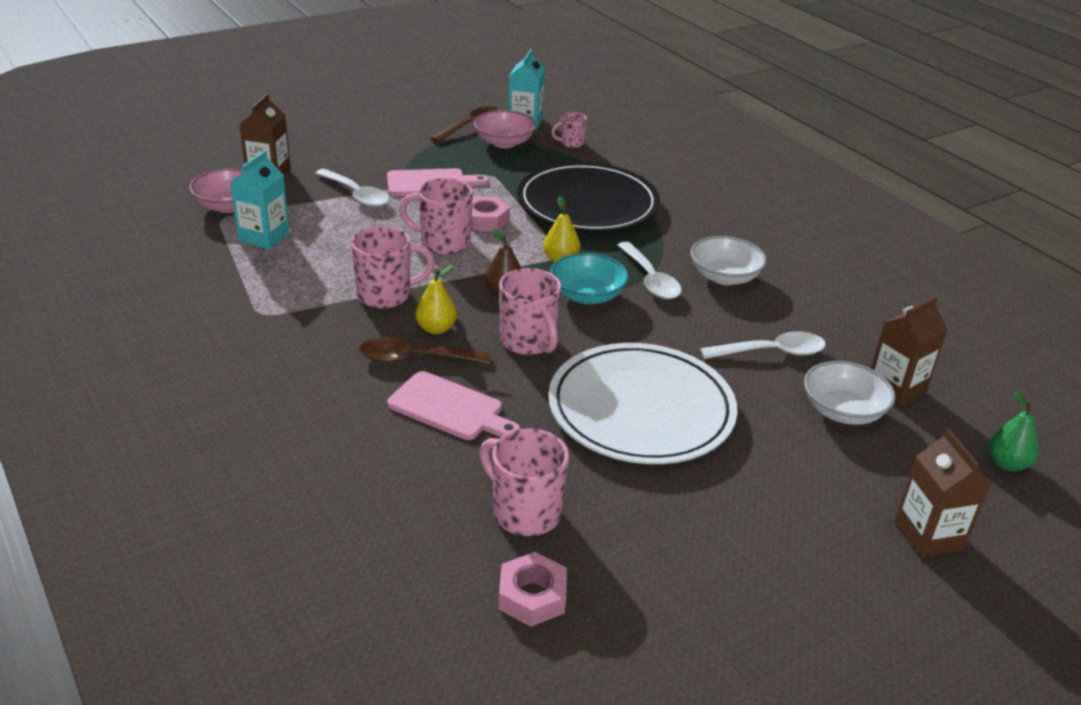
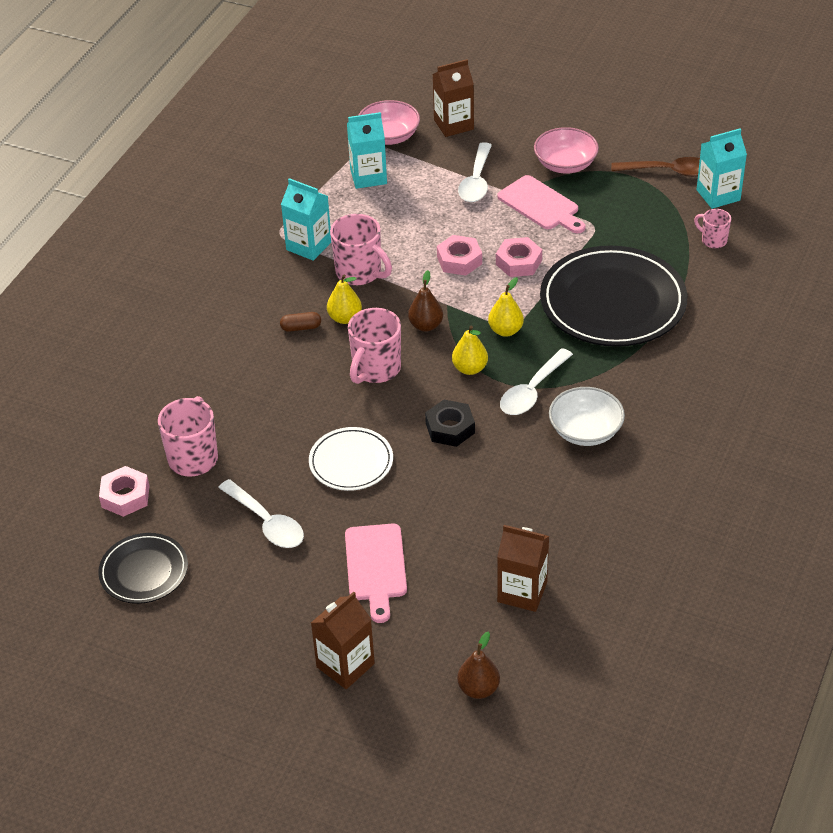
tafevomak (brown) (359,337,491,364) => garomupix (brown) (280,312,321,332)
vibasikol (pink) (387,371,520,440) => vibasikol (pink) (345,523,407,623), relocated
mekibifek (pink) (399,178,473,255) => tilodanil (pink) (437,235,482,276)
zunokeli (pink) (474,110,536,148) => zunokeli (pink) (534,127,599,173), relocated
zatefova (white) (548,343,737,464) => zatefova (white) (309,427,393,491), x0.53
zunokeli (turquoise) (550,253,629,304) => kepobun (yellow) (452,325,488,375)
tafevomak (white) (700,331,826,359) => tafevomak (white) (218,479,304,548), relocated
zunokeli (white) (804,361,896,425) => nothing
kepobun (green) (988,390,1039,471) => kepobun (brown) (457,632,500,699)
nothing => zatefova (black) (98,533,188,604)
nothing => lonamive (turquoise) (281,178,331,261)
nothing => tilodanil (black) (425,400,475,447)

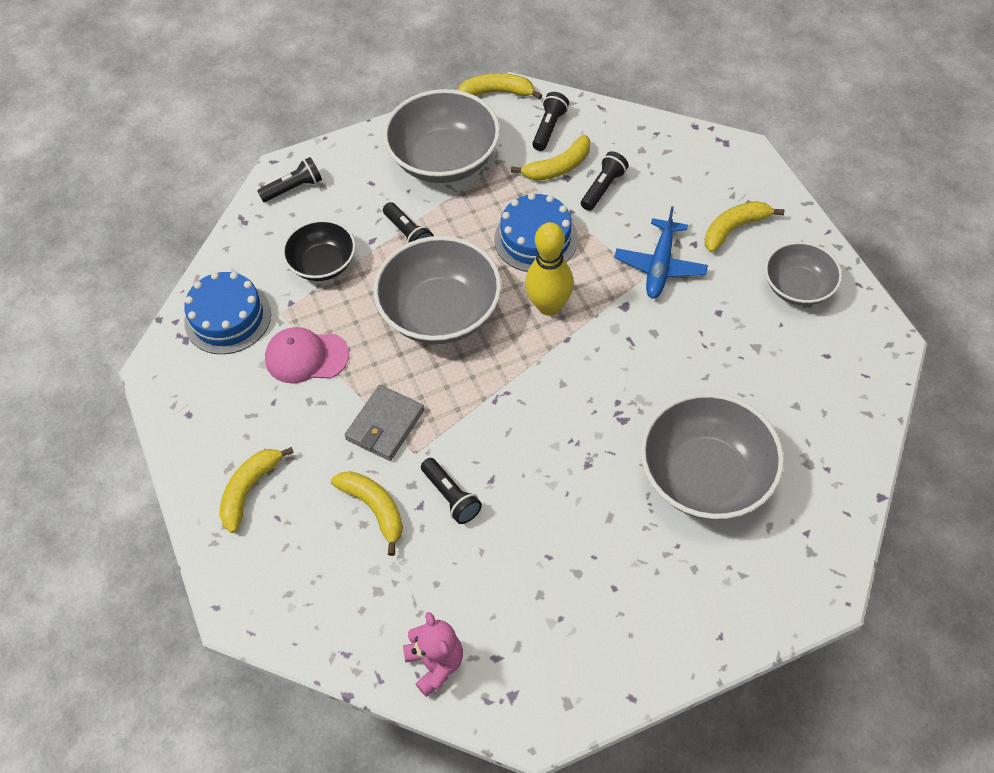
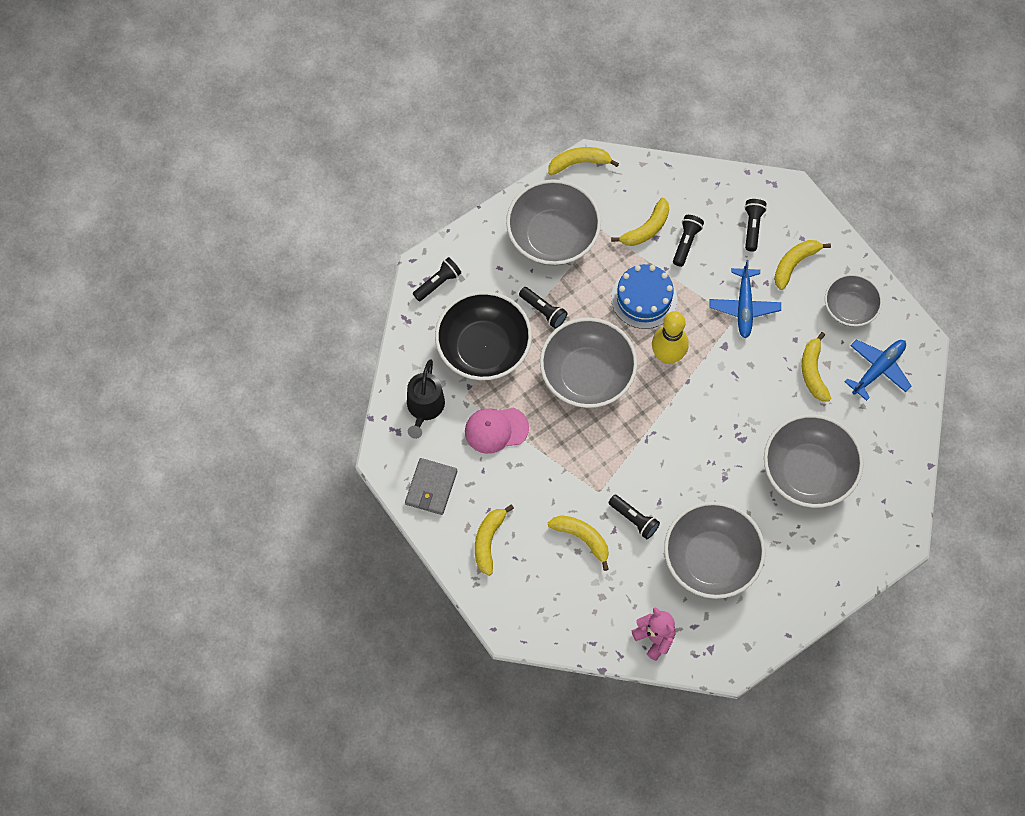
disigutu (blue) (184,272,271,354) => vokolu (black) (407,359,445,439)
zunokeli (black) (282,220,356,281) => zunokeli (black) (435,291,532,380), x1.66
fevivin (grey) (345,385,424,461) => fevivin (grey) (405,458,457,515), relocated
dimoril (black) (532,92,569,151) => dimoril (black) (744,199,767,251), relocated
nothing => zunokeli (grey) (664,501,766,599)
nothing => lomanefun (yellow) (802,332,831,402)
nothing => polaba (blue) (845,339,912,401)

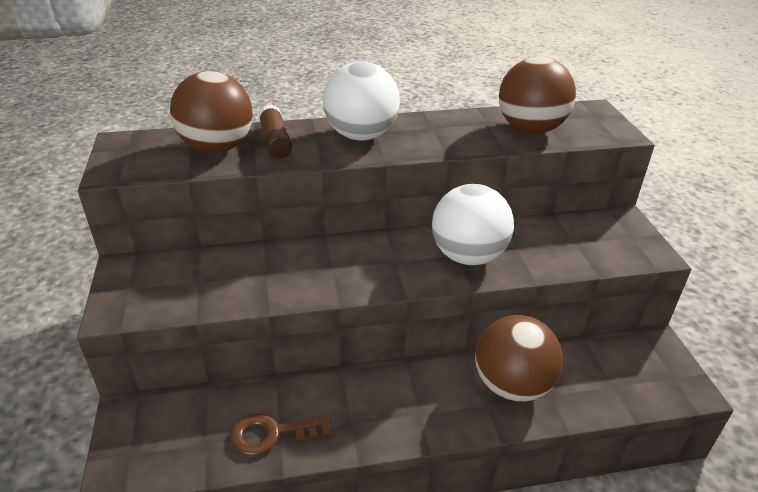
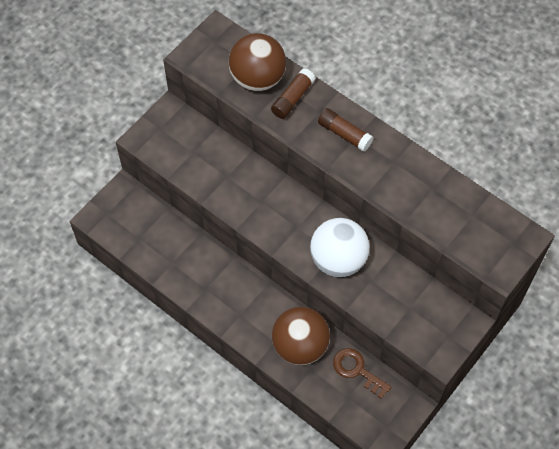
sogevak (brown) (230,413,331,456) => sogevak (brown) (333,348,392,399), relocated
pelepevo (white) (323,61,400,140) => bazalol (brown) (318,108,373,152)
pelepevo (brown) (499,57,576,134) => nothing

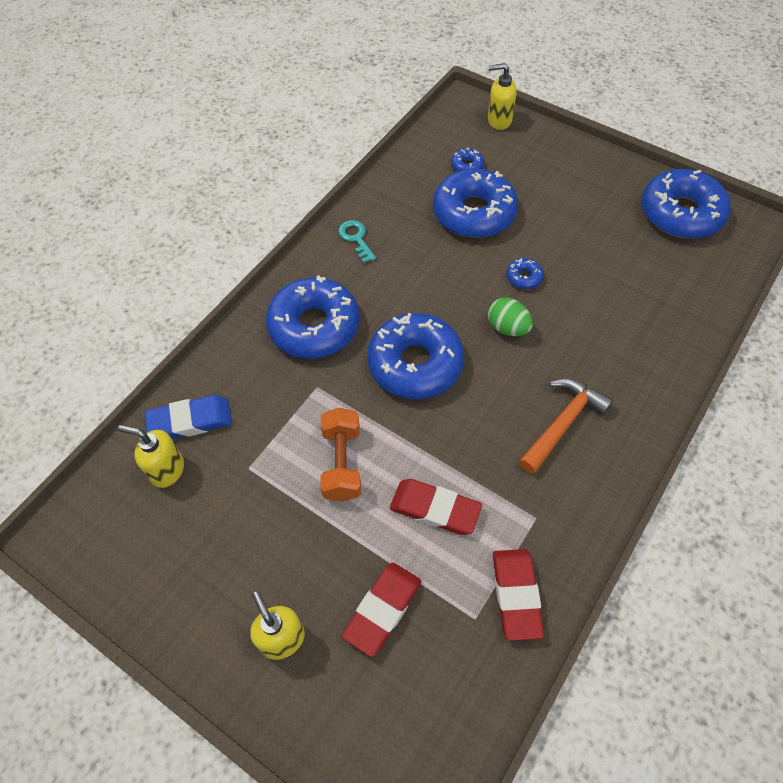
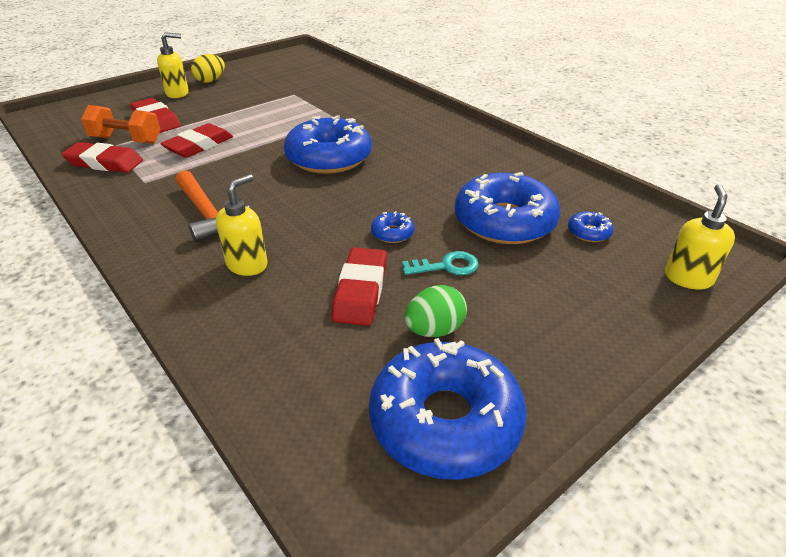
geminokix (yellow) (118,425,184,488) => geminokix (yellow) (216,174,268,276), relocated
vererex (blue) (145,395,232,439) => nothing
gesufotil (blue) (266,276,360,359) => nothing
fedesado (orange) (320,408,361,502) => fedesado (orange) (81,105,161,144), relocated
sogevak (turquoise) (338,220,376,263) => sogevak (turquoise) (402,251,478,275), relocated
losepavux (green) (488,298,533,336) => losepavux (green) (405,285,467,337), relocated
nothing => losepavux (yellow) (191,54,225,83)
nothing => vererex (red) (332,247,387,326)

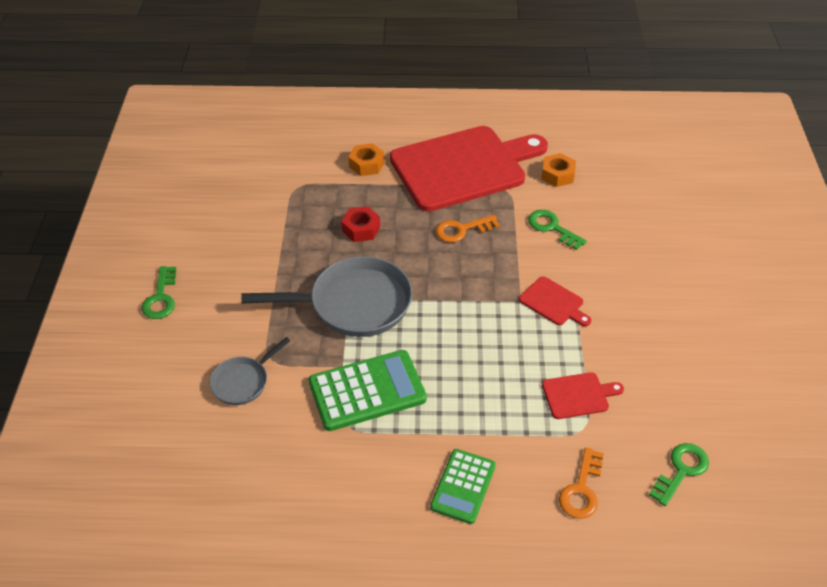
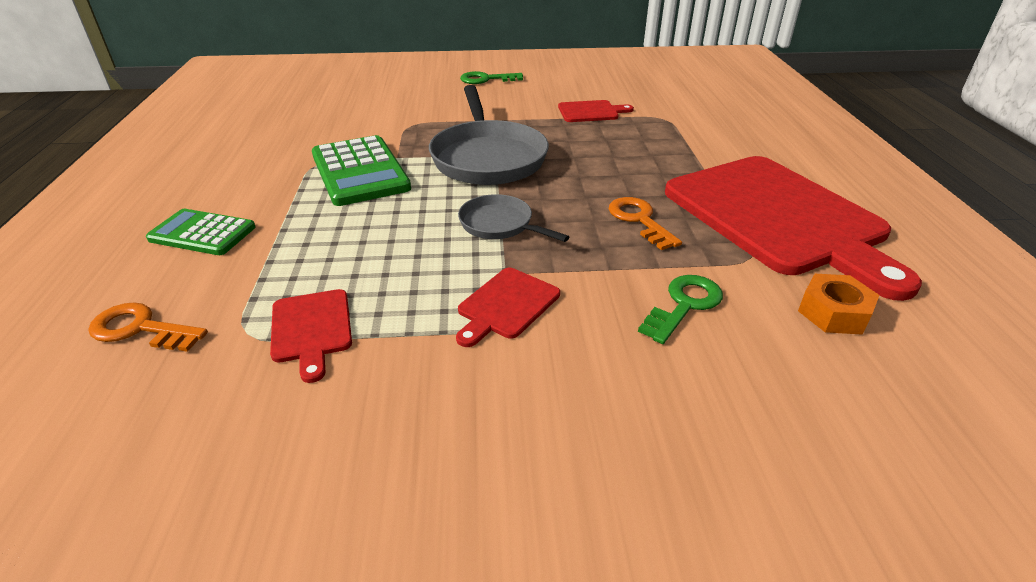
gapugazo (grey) (209,337,290,405) => gapugazo (grey) (458,194,569,242), relocated
tilodanil (red) (341,206,380,242) => nothing
tilodanil (orange) (348,143,385,176) => nothing
sogevak (green) (649,443,709,506) => nothing
nothing => vibasikol (red) (558,100,634,122)

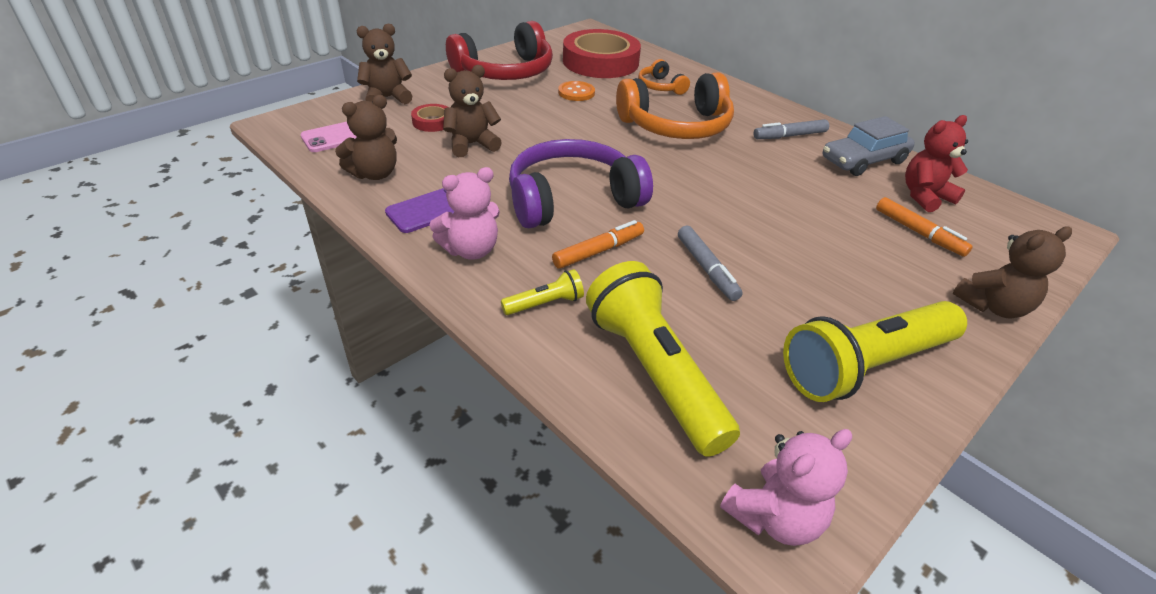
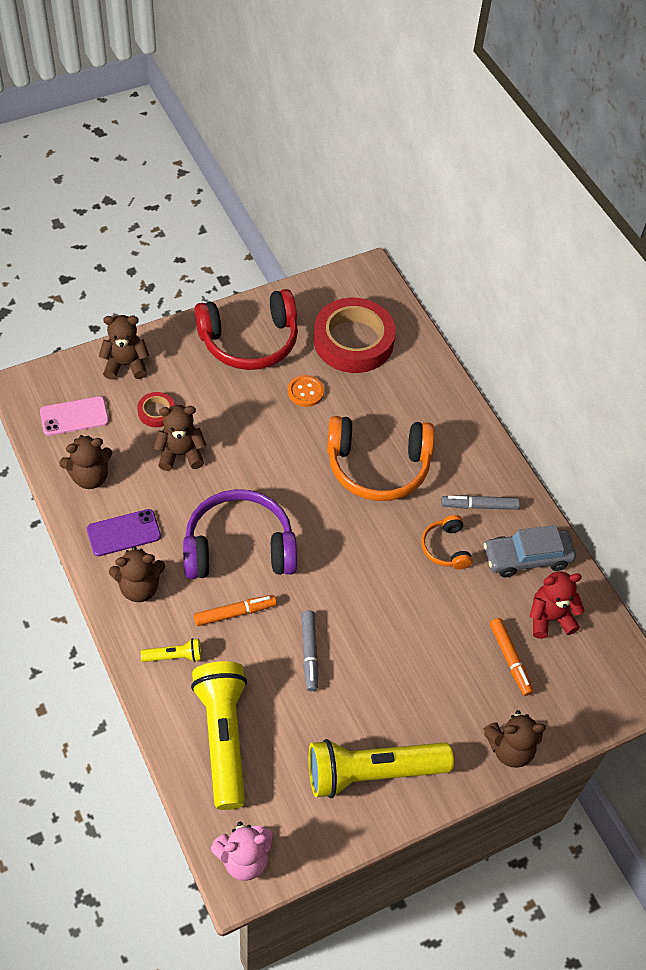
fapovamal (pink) (430,167,500,260) => fapovamal (brown) (109,546,165,602)
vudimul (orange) (638,59,690,95) => vudimul (orange) (421,515,473,569), relocated

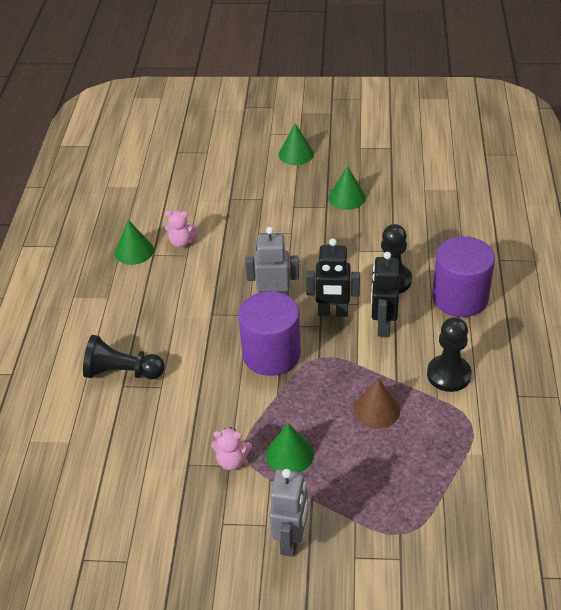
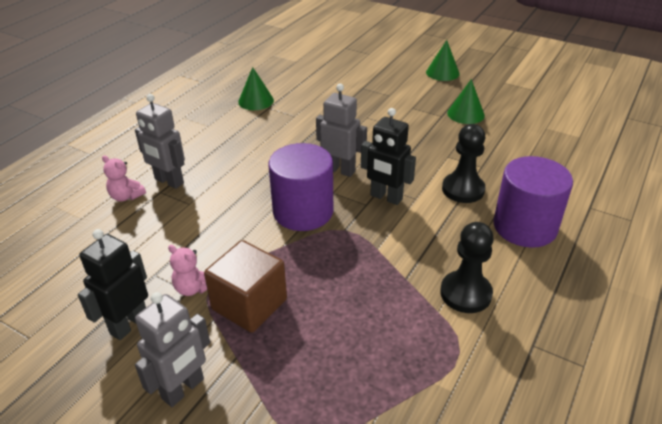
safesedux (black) (83,335,165,379) => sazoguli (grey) (135,94,185,189)
fapovamal (pink) (165,210,197,248) => fapovamal (pink) (102,155,146,202), relocated
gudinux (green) (266,423,314,472) => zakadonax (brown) (204,240,287,333)
gudinux (brown) (353,378,400,429) => nothing
sazoguli (black) (371,252,399,337) => sazoguli (black) (78,229,148,340), relocated

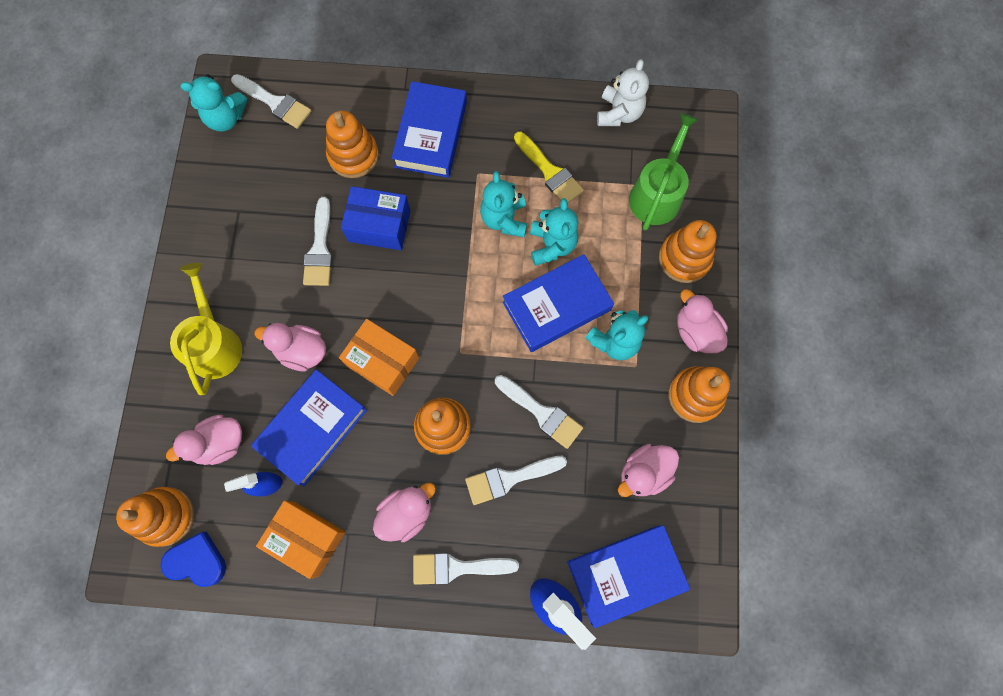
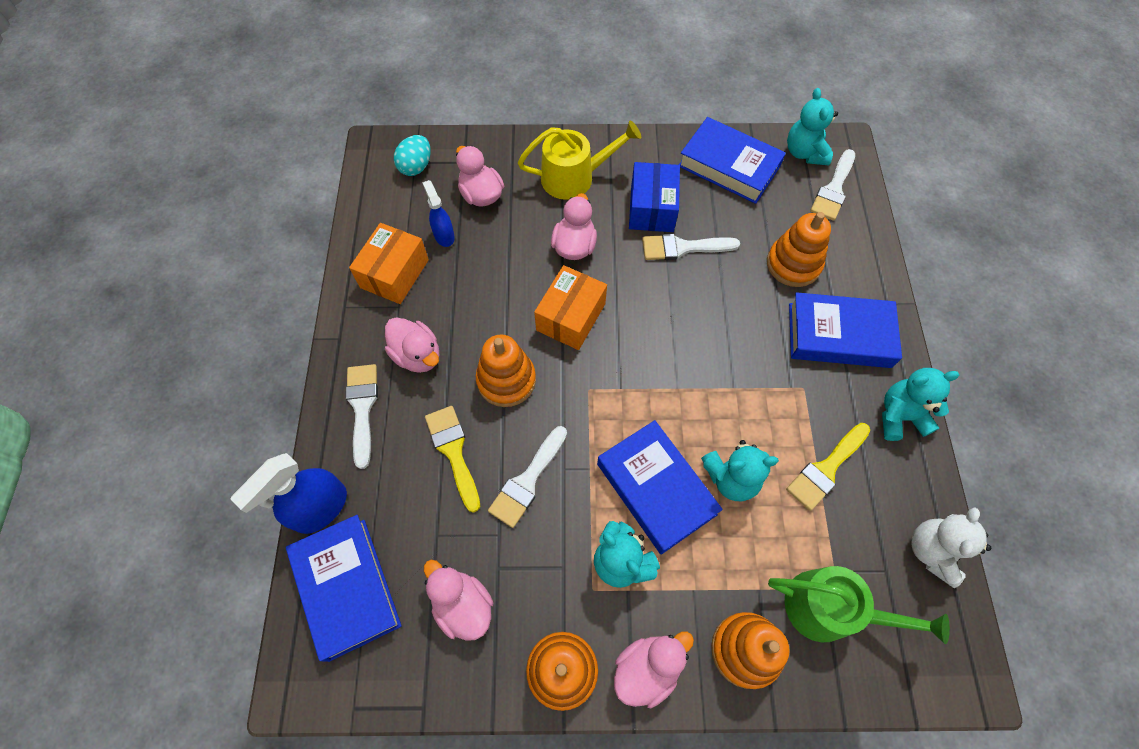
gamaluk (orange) (116,487,194,547) => losepavux (turquoise) (394,135,430,176)
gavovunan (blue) (160,532,226,587) => nothing
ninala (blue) (251,369,367,486) => ninala (blue) (679,117,786,204), relocated
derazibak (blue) (341,186,411,250) => derazibak (blue) (629,162,680,232), relocated
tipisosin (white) (465,456,567,505) => tipisosin (yellow) (425,406,480,513)
fapovamal (turquoise) (480,171,527,237) => fapovamal (turquoise) (882,368,960,441), relocated
fapovamal (white) (597,59,649,126) => fapovamal (white) (911,507,991,588), 105 degrees clockwise

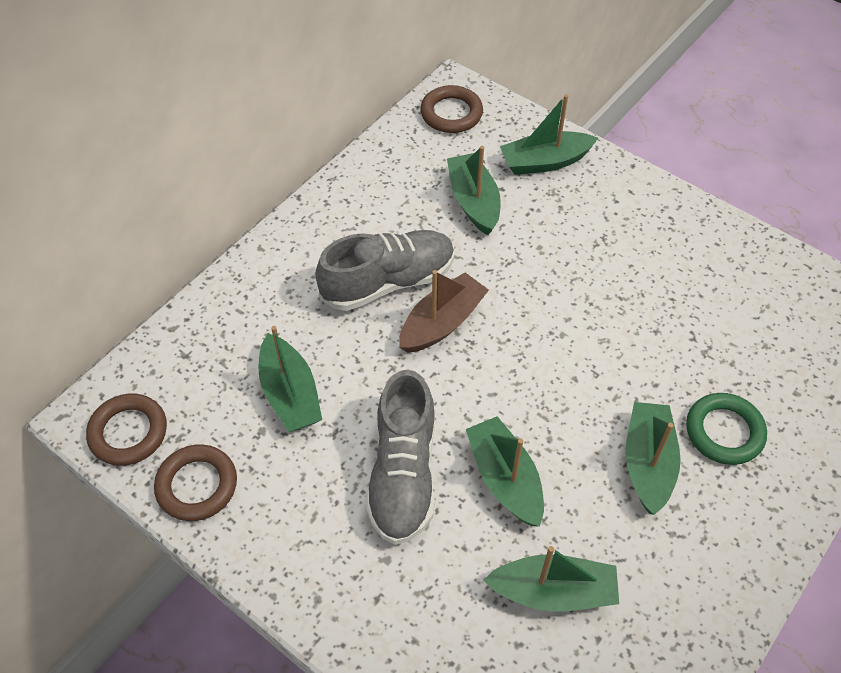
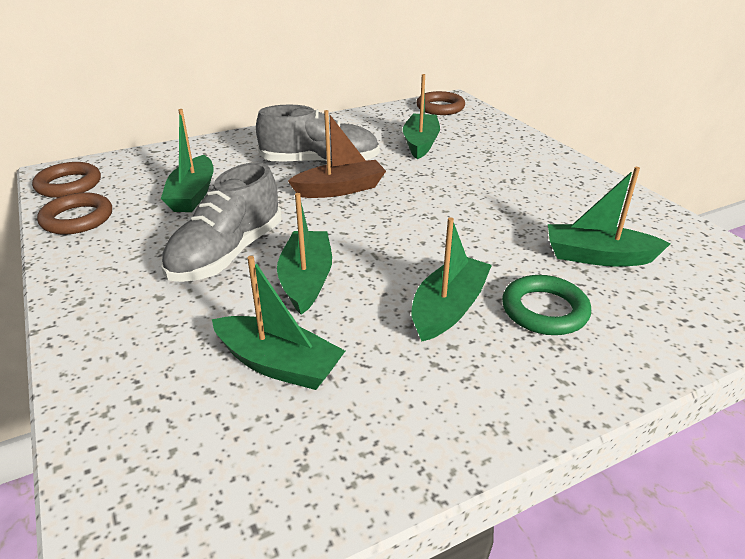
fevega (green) (500,94,598,175) => fevega (green) (548,167,671,267), relocated

